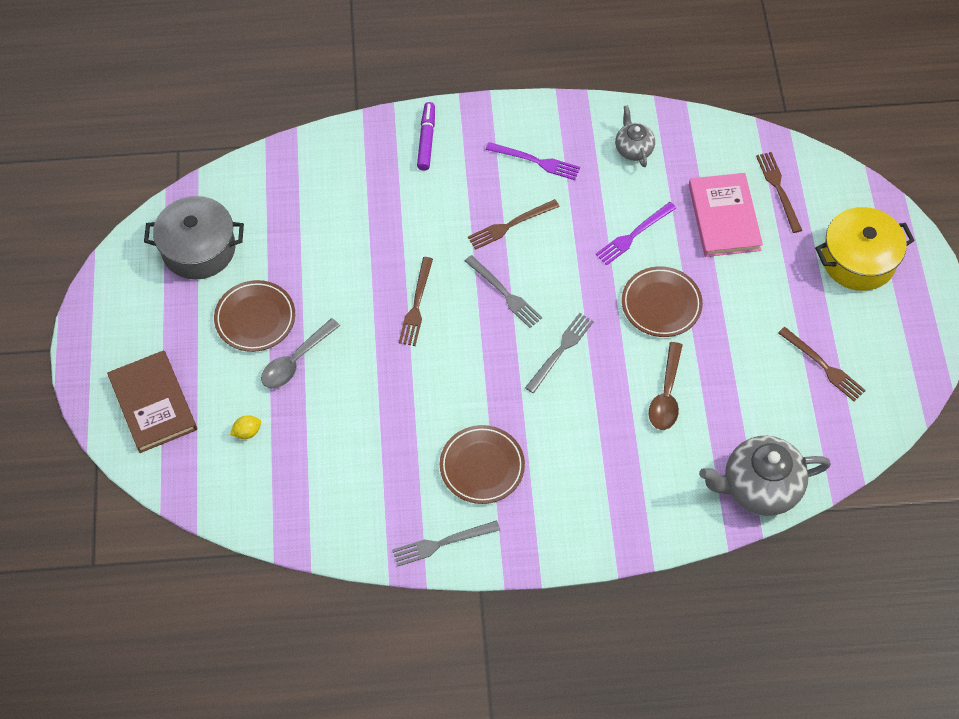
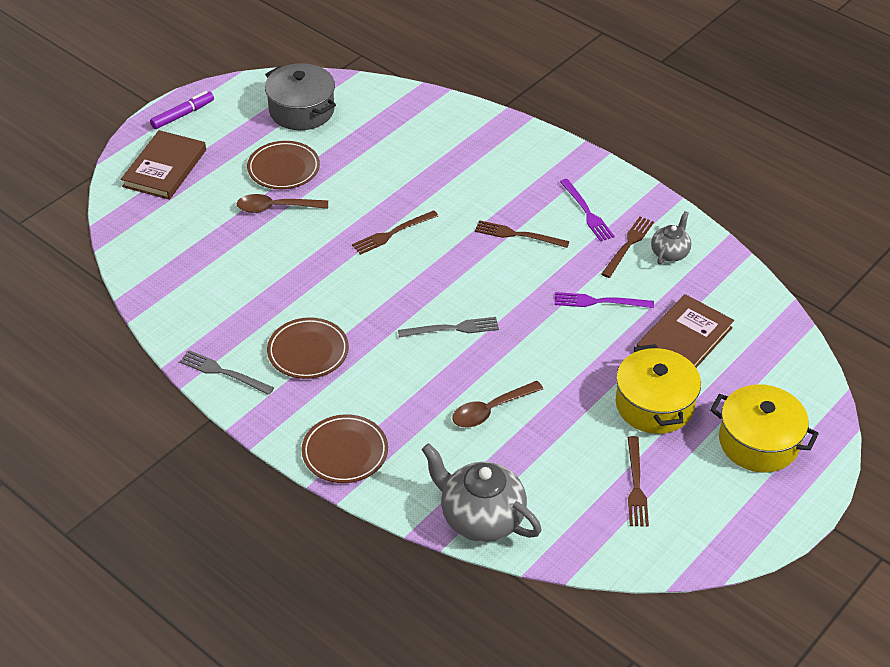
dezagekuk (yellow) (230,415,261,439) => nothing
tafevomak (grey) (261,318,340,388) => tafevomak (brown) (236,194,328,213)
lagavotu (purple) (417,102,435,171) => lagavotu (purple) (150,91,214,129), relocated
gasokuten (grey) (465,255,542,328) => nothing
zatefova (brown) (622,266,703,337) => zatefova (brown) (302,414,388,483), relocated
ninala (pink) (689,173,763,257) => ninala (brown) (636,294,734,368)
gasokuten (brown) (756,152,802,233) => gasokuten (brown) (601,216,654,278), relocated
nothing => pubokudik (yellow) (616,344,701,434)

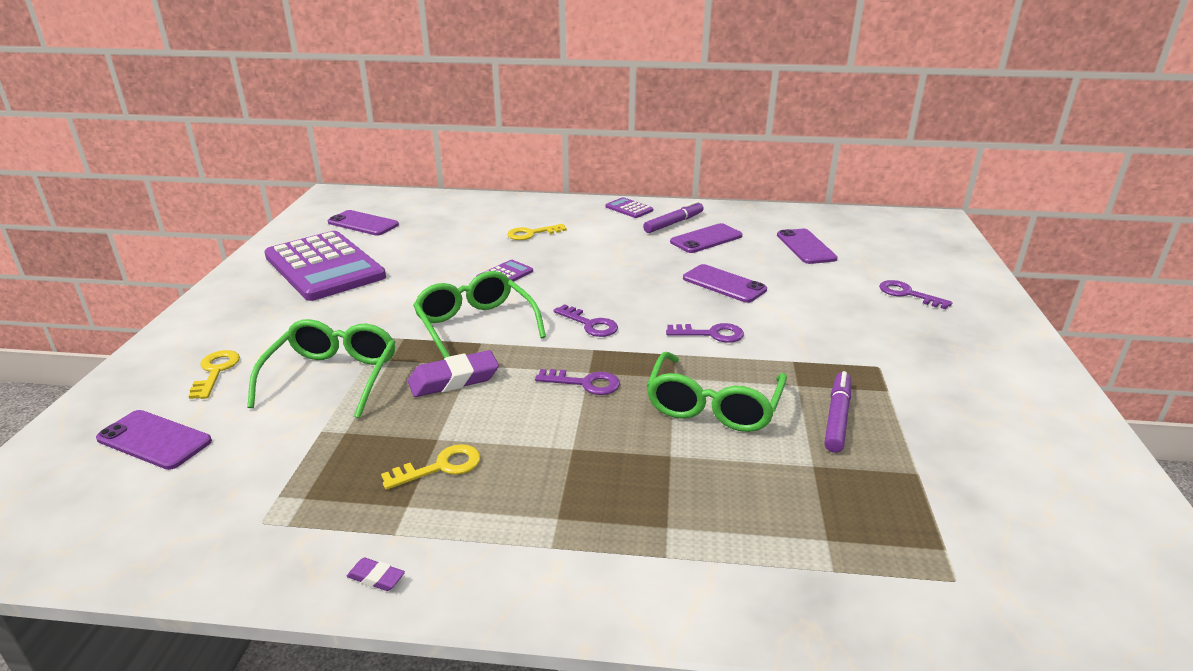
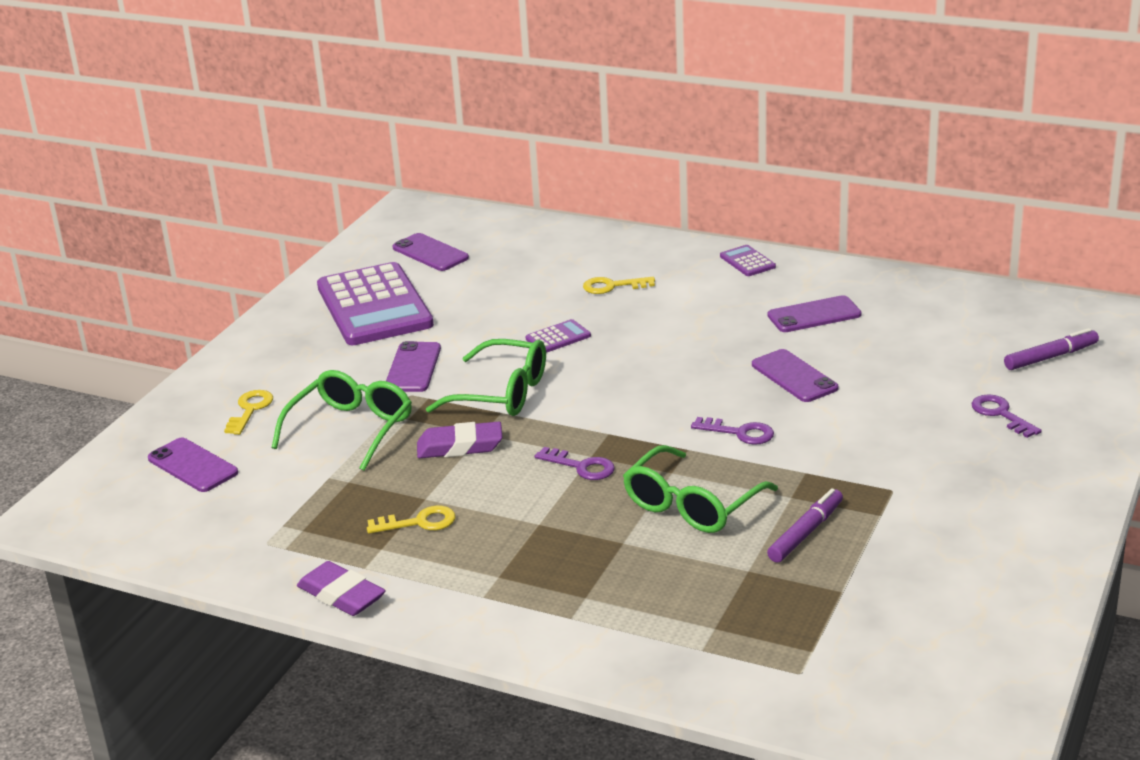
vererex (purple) (347,558,405,591) => vererex (purple) (297,561,386,616), x2.09
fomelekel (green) (413,271,546,358) => fomelekel (green) (426,339,546,416), 120 degrees clockwise
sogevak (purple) (553,304,618,337) => nothing
lagavotu (purple) (643,201,704,233) => lagavotu (purple) (1004,328,1099,370), relocated
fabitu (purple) (777,229,838,264) => fabitu (purple) (386,341,441,392), relocated

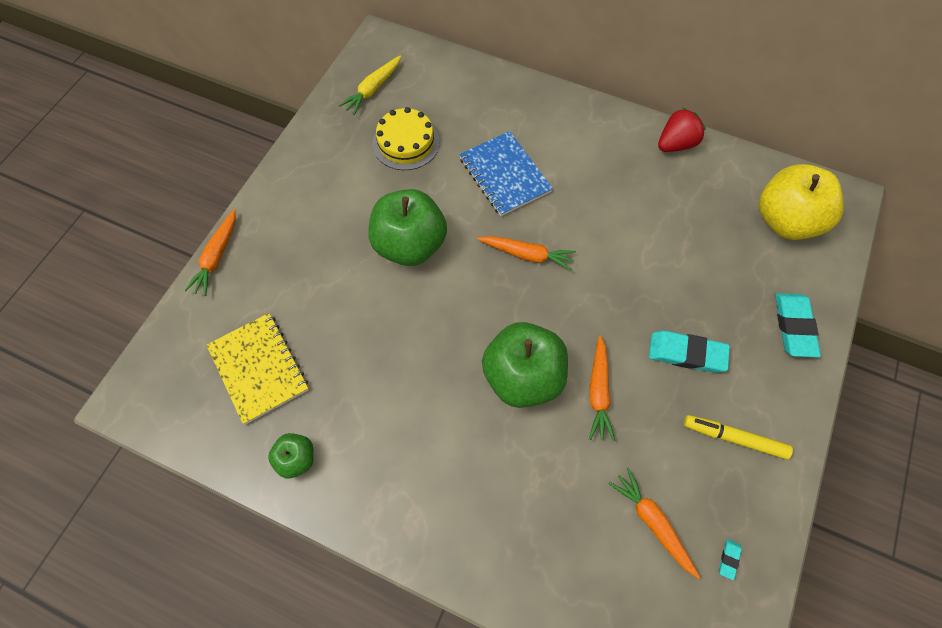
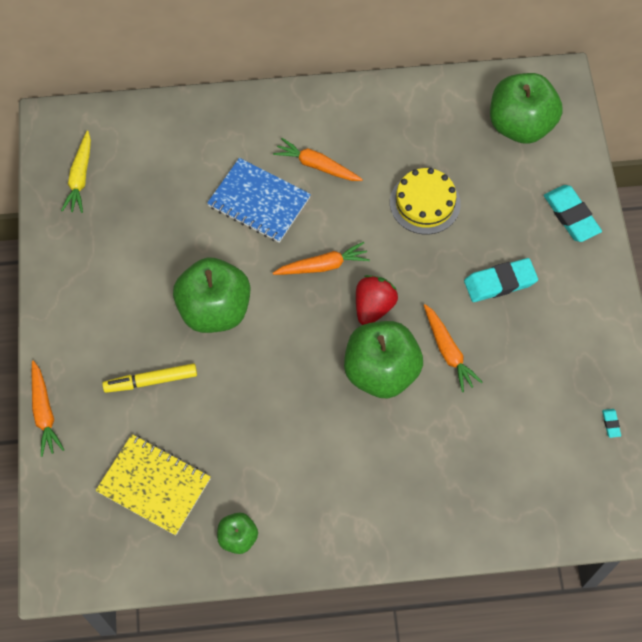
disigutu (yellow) (373,107,440,170) => disigutu (yellow) (390,168,461,234), relocated
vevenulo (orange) (609,468,700,579) => vevenulo (orange) (273,138,363,181), relocated
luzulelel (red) (658,108,706,152) => luzulelel (red) (356,275,398,325), relocated
lagavotu (yellow) (684,415,793,459) => lagavotu (yellow) (102,363,197,393), relocated
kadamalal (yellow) (759,164,844,240) => kadamalal (green) (490,73,563,144)

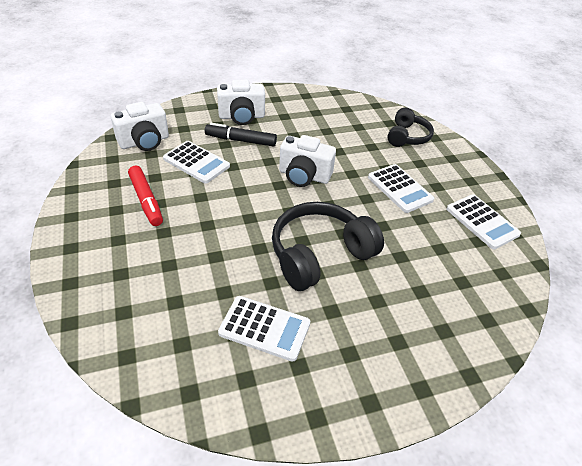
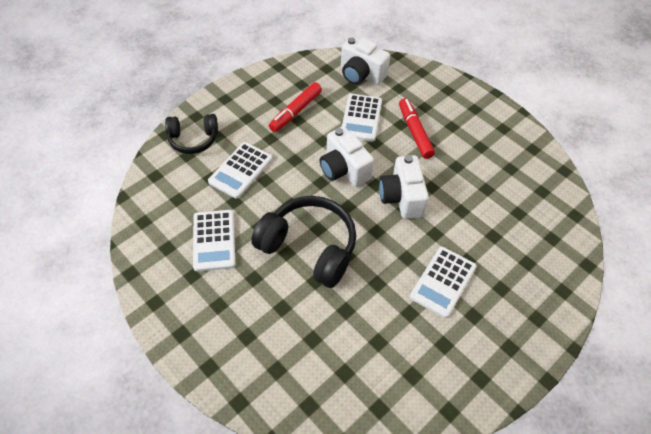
lagavotu (black) (205,123,277,147) => lagavotu (red) (399,98,435,159)
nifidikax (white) (217,80,265,125) => nifidikax (white) (320,127,374,187), relocated
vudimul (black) (387,108,434,147) => vudimul (black) (165,114,218,154), relocated
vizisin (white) (446,194,521,249) => vizisin (white) (208,142,273,199), relocated

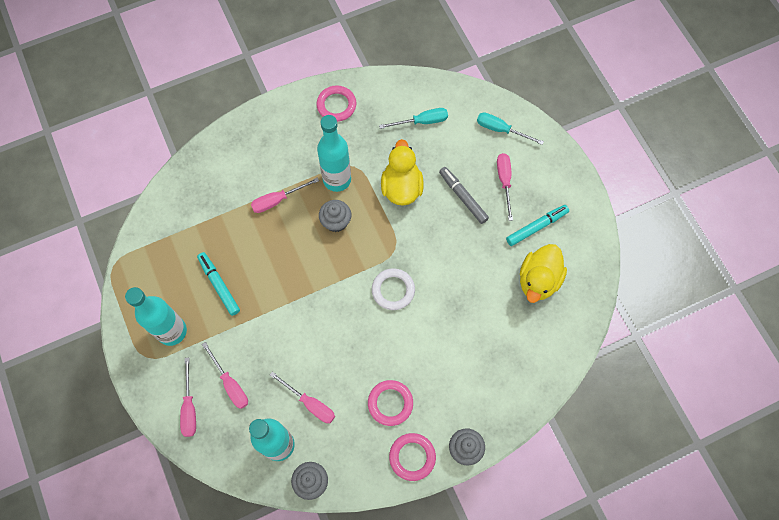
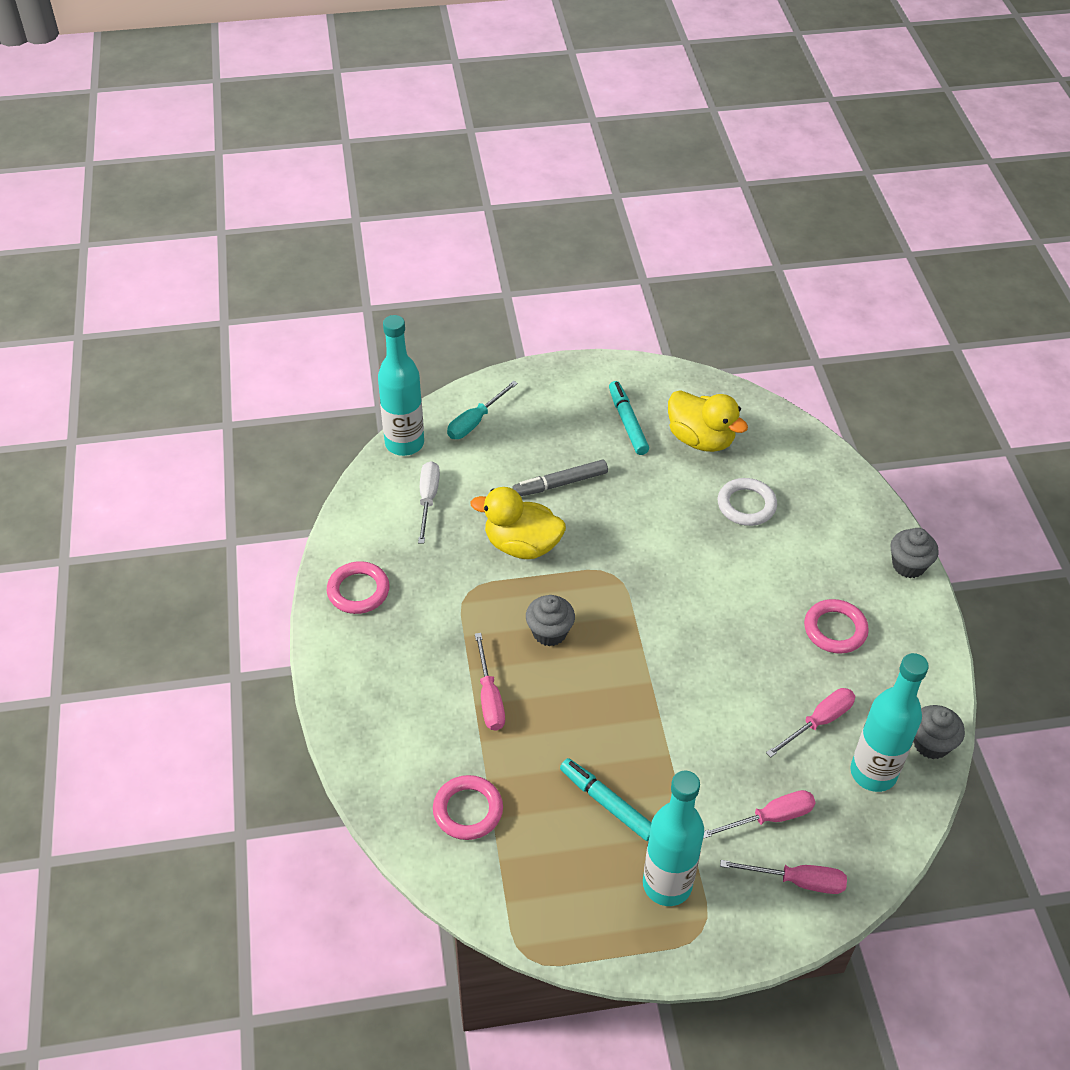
lagavotu (turquoise) (197,252,240,316) => lagavotu (turquoise) (560,758,651,841), 60 degrees clockwise
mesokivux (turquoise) (317,115,351,192) => mesokivux (turquoise) (378,315,424,456), relocated
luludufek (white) (372,268,415,310) => luludufek (white) (718,478,777,526), relocated
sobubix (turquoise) (379,108,448,129) => sobubix (white) (418,461,440,544)
luludufek (pink) (389,433,436,481) => luludufek (pink) (433,775,503,840), relocated
sobubix (pink) (497,153,513,221) => nothing

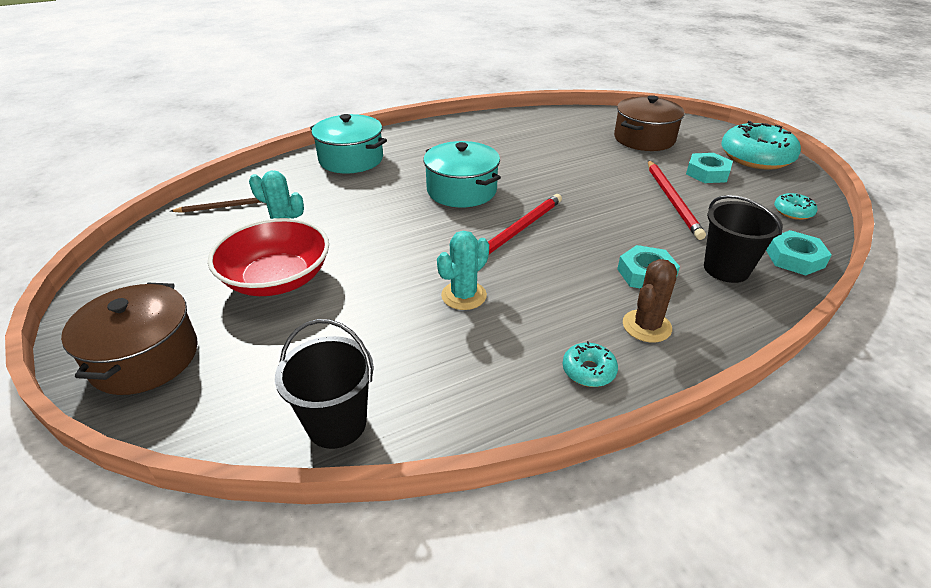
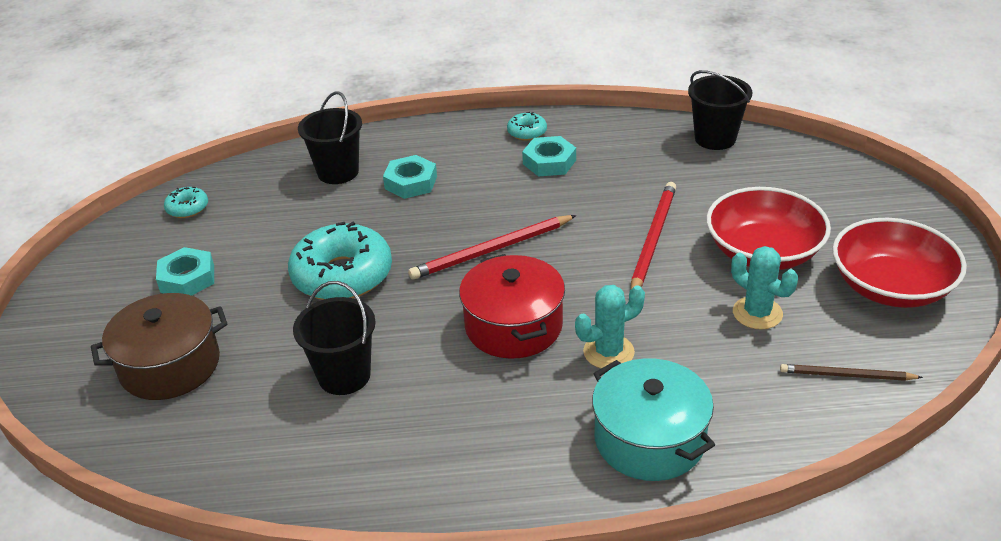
pubokudik (brown) (61,283,198,395) => nothing
pubokudik (turquoise) (423,141,501,207) => pubokudik (red) (459,254,565,359)
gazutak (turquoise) (437,231,489,310) => gazutak (turquoise) (575,285,645,368), relocated
gazutak (brown) (623,259,677,342) => nothing
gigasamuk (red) (648,160,706,240) => gigasamuk (red) (631,182,676,289), relocated
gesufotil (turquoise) (722,121,801,170) => gesufotil (turquoise) (288,222,392,300), relocated
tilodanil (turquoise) (766,230,832,275) => tilodanil (turquoise) (522,136,576,176), relocated
nothing => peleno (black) (293,281,376,395)
nothing => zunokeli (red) (833,218,967,308)

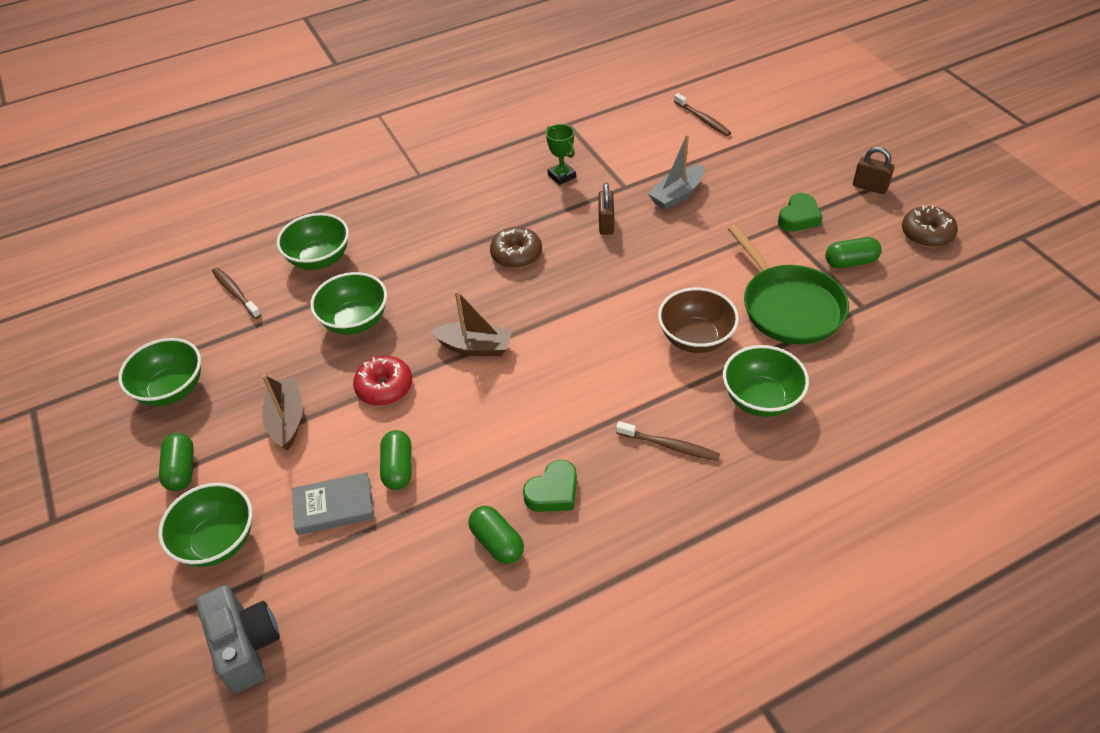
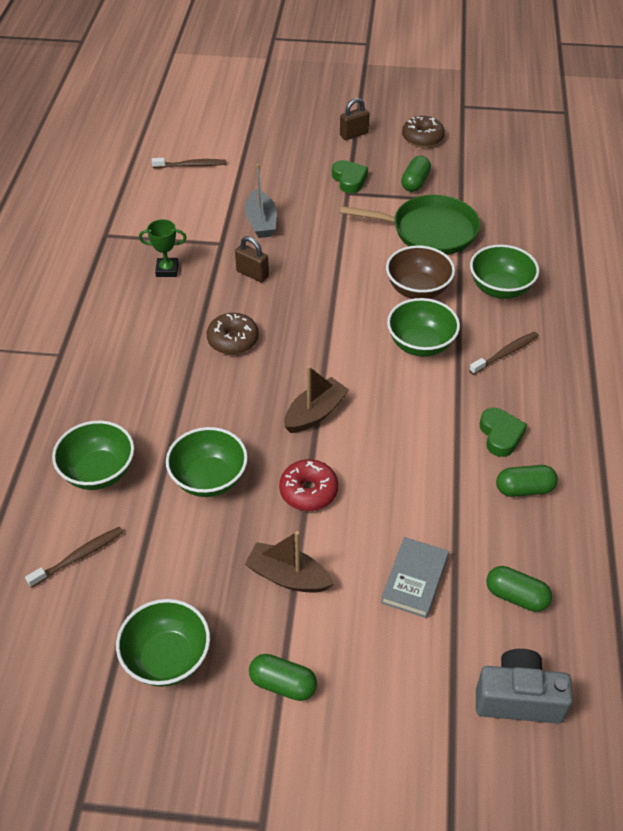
zunokeli (green) (158,483,252,567) => zunokeli (green) (387,298,460,357), relocated
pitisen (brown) (212,267,261,319) => pitisen (brown) (25,527,124,588), 150 degrees clockwise
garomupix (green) (380,430,412,490) => garomupix (green) (486,566,552,612), relocated

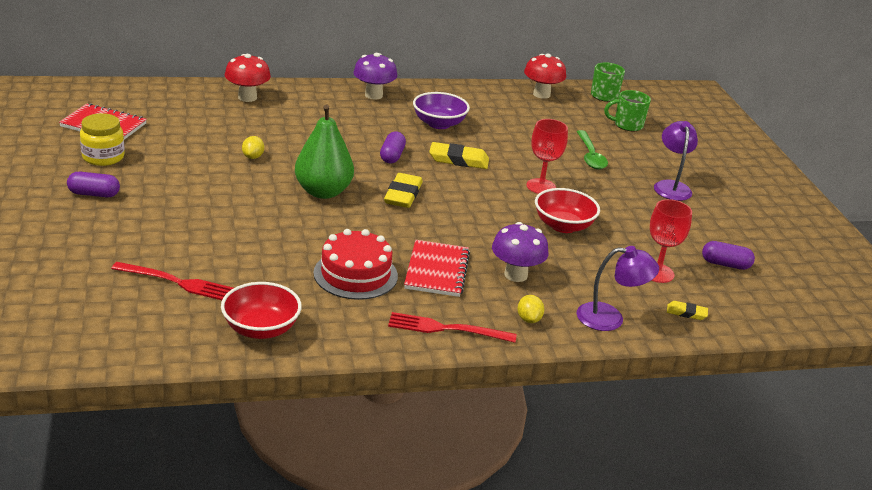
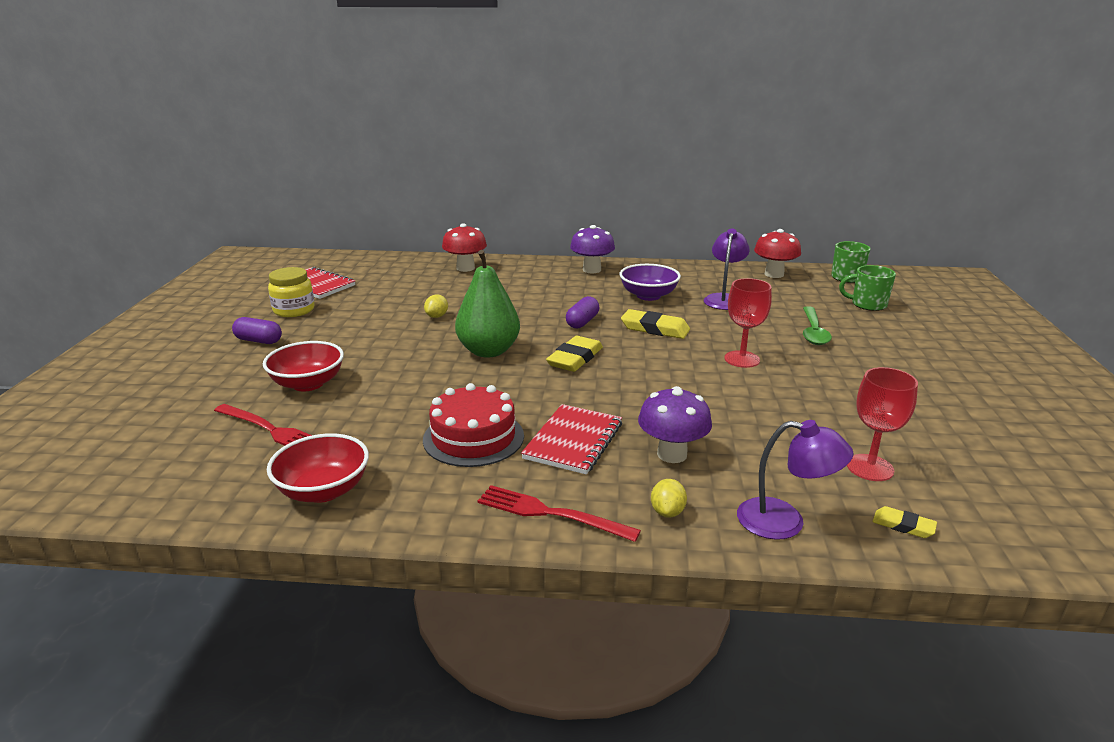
zunokeli (red) (535,188,600,233) => zunokeli (red) (263,341,344,391), relocated
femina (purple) (654,121,698,201) => femina (purple) (704,229,750,310), relocated
garomupix (purple) (702,241,755,270) => nothing

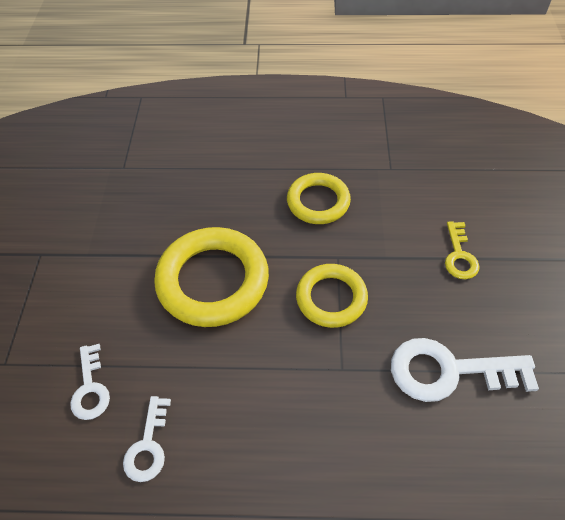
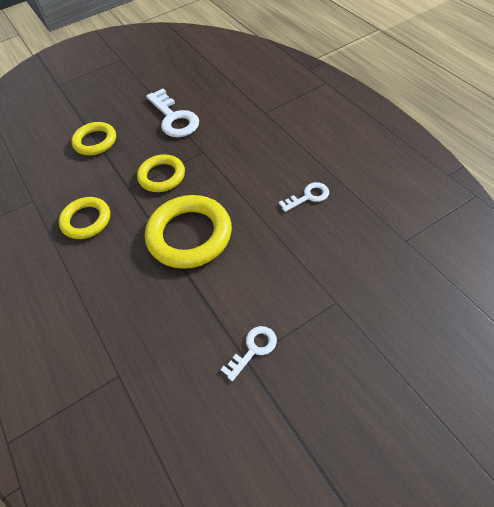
sogevak (white) (70,344,110,420) => sogevak (white) (220,326,277,381), relocated
sogevak (yellow) (445,221,480,279) => luludufek (yellow) (71,122,116,155)

